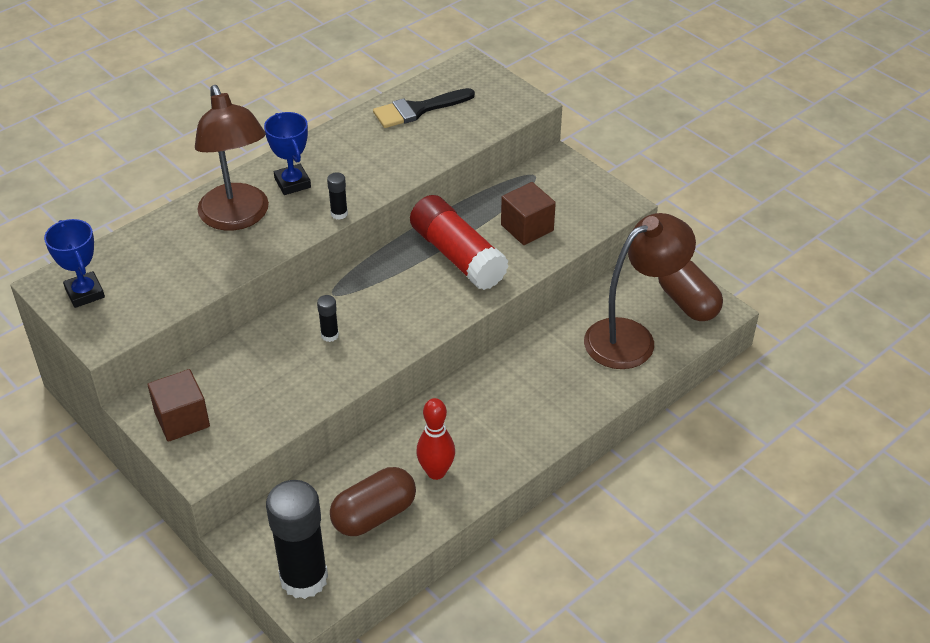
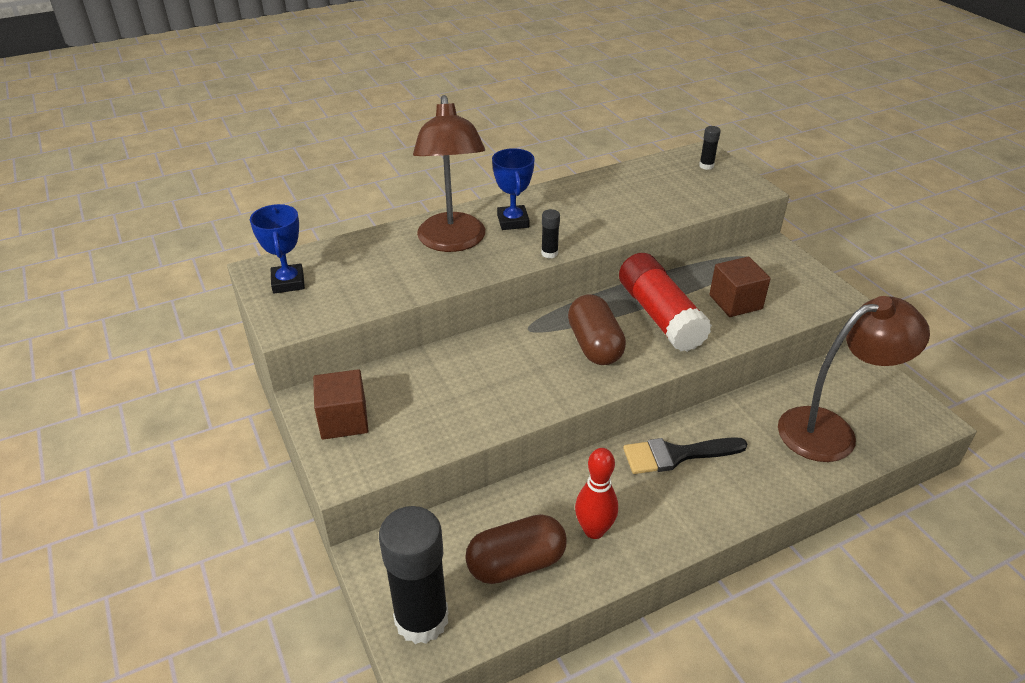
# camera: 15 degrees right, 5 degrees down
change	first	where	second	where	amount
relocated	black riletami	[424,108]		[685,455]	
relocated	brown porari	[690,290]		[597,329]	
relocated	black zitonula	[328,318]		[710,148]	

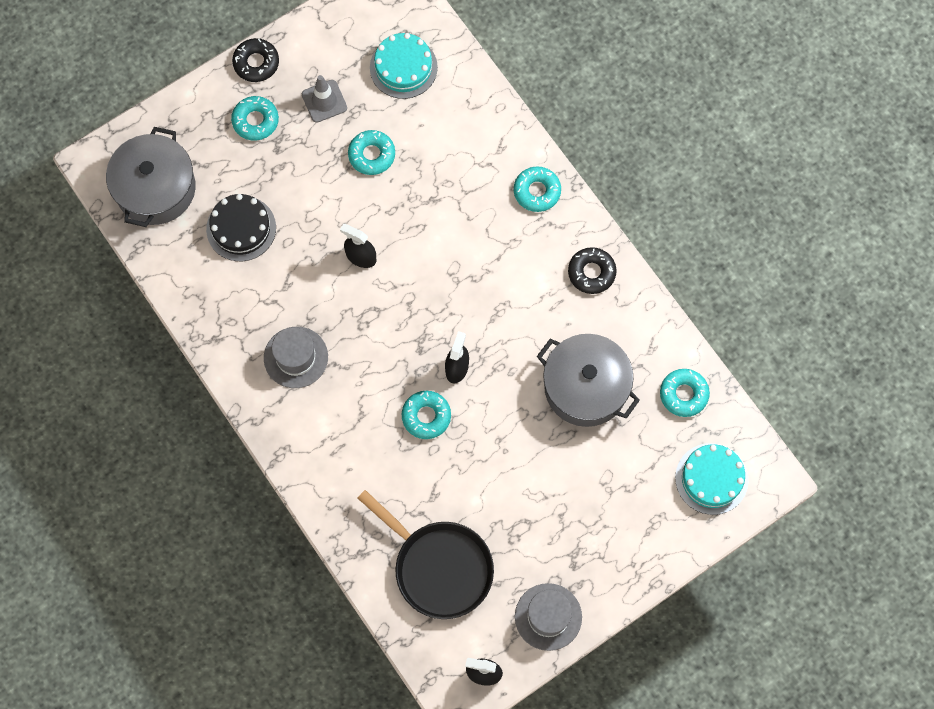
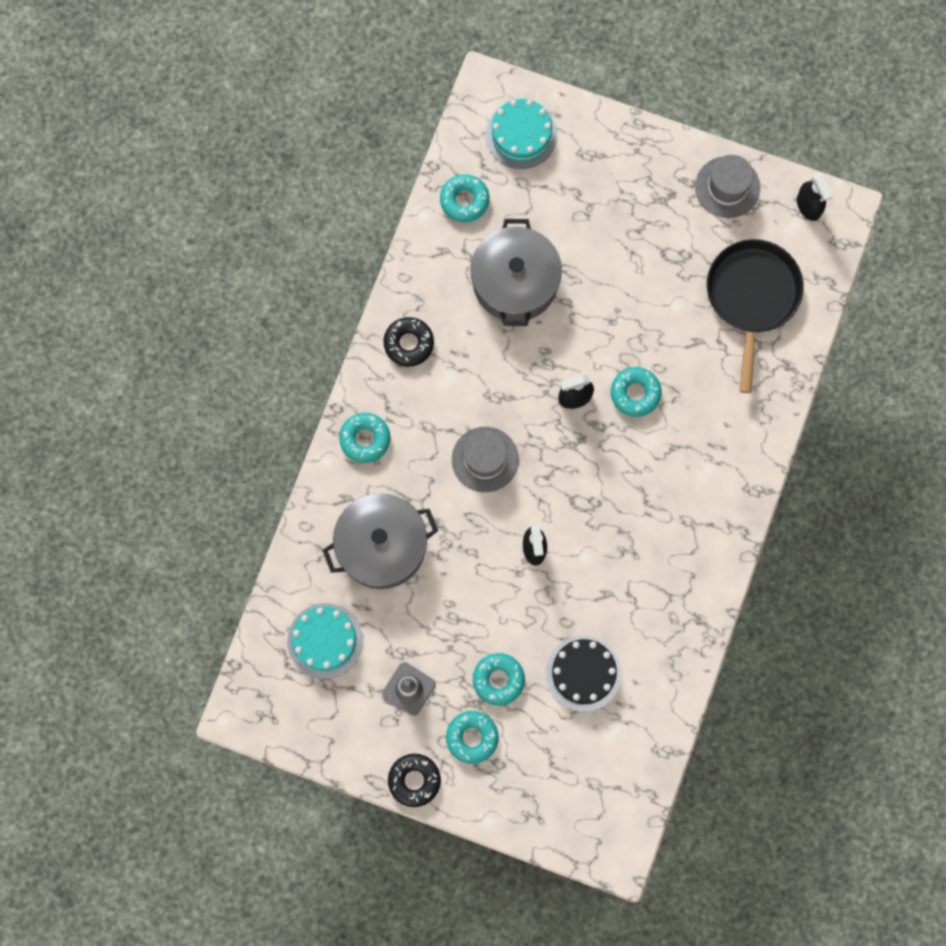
# camera: 125 degrees left, 5 degrees up
change	first	where	second	where	amount
relocated	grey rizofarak	[151,177]		[380,541]	
relocated	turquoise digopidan	[371,152]		[499,679]	
relocated	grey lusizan	[296,357]		[485,459]	

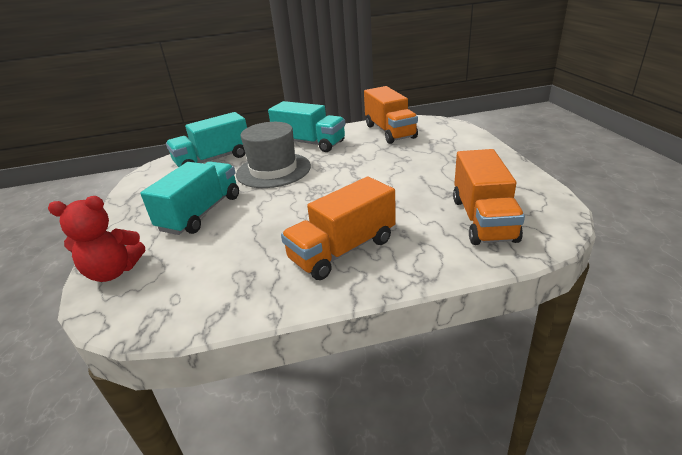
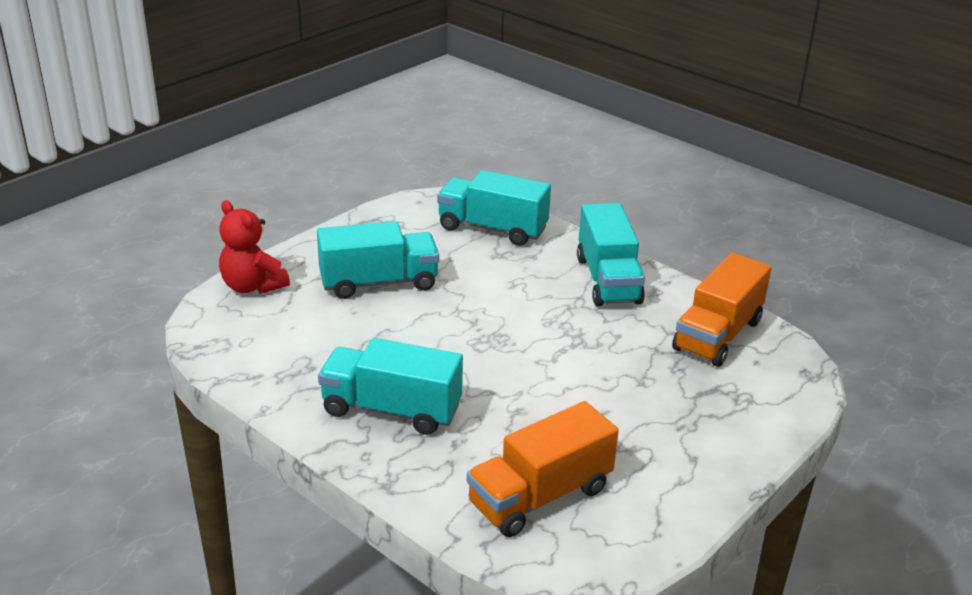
# camera: 50 degrees right, 0 degrees up
change	first	where	second	where	amount
missing	grey lusizan	[273,155]			
colour	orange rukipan	[338,228]	turquoise rukipan	[390,386]	

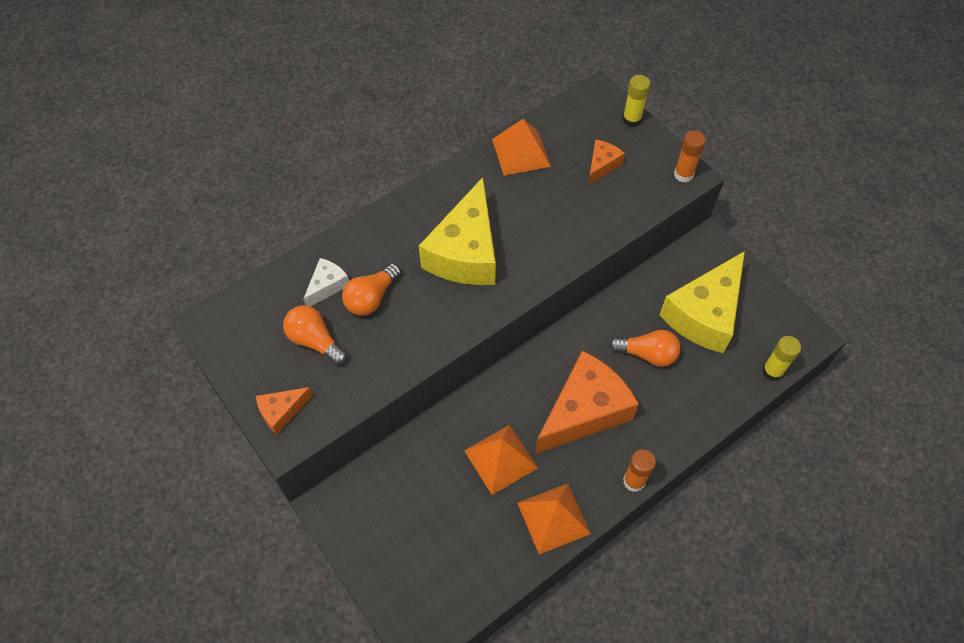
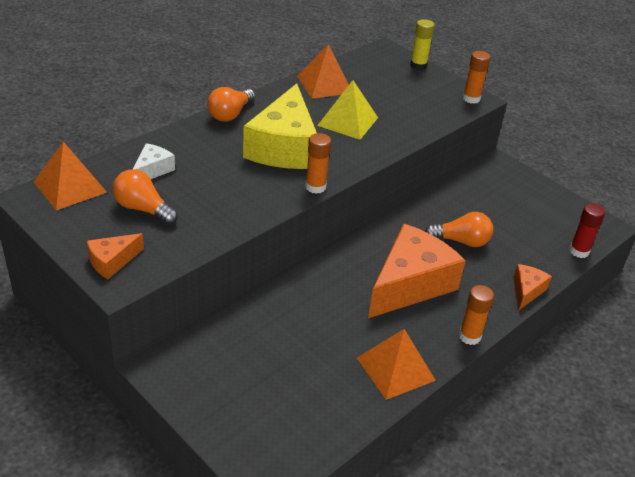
# camera: 10 degrees left, 20 degrees down
change	first	where	second	where	amount
relocated	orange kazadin	[606,162]		[533,287]	
missing	yellow kazadin	[702,302]			
relocated	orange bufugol	[371,289]		[231,104]	
colour	yellow zitonula	[781,358]	red zitonula	[587,230]	
relocated	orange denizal	[501,460]		[70,176]	
appeared			yellow denizal	[347,110]	
appeared			orange zitonula	[318,163]	

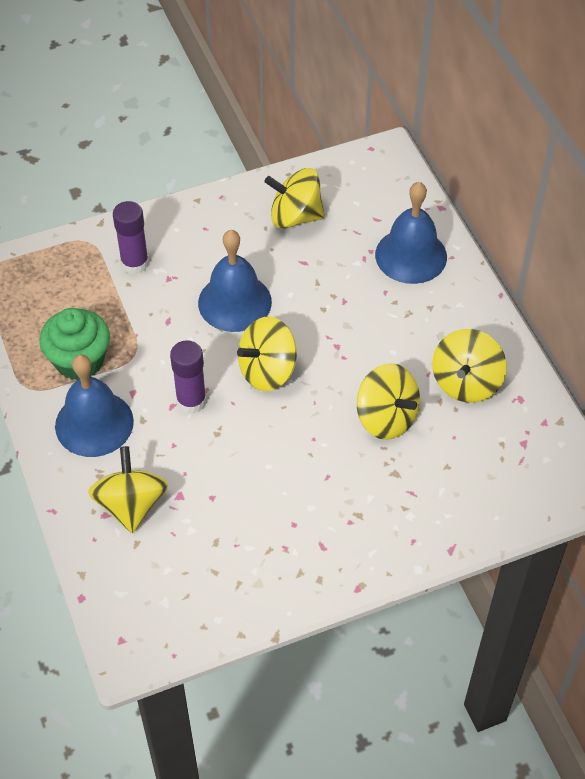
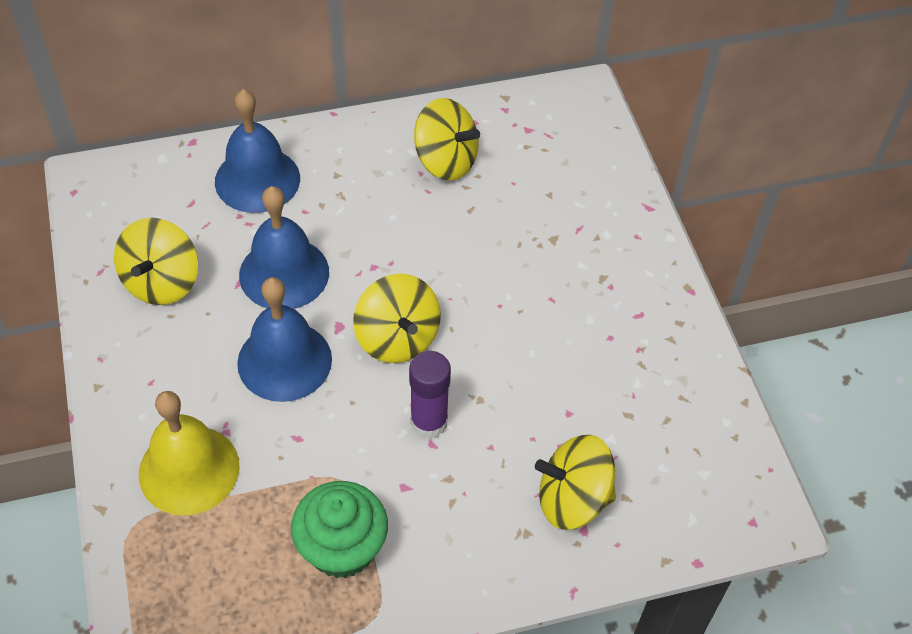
# camera: 85 degrees left, 0 degrees up
change	first	where	second	where	amount
exchanged	purple zitonula	[131,237]	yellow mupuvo	[189,453]	
relocated	blue mupuvo	[94,405]		[284,247]	
missing	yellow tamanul	[388,401]			

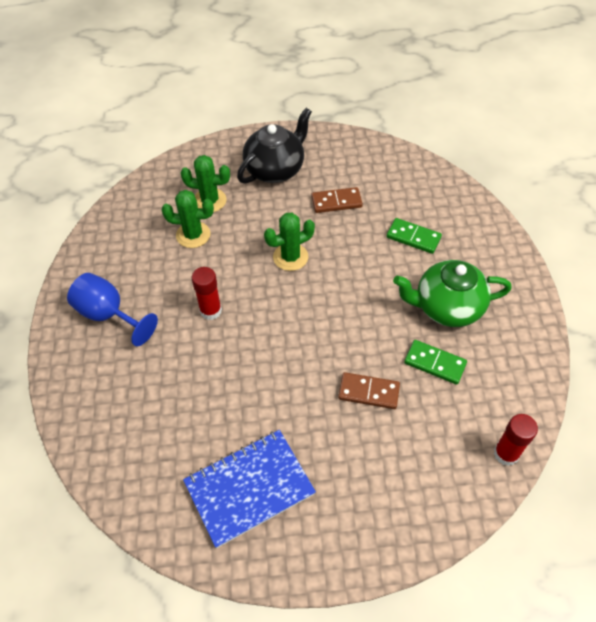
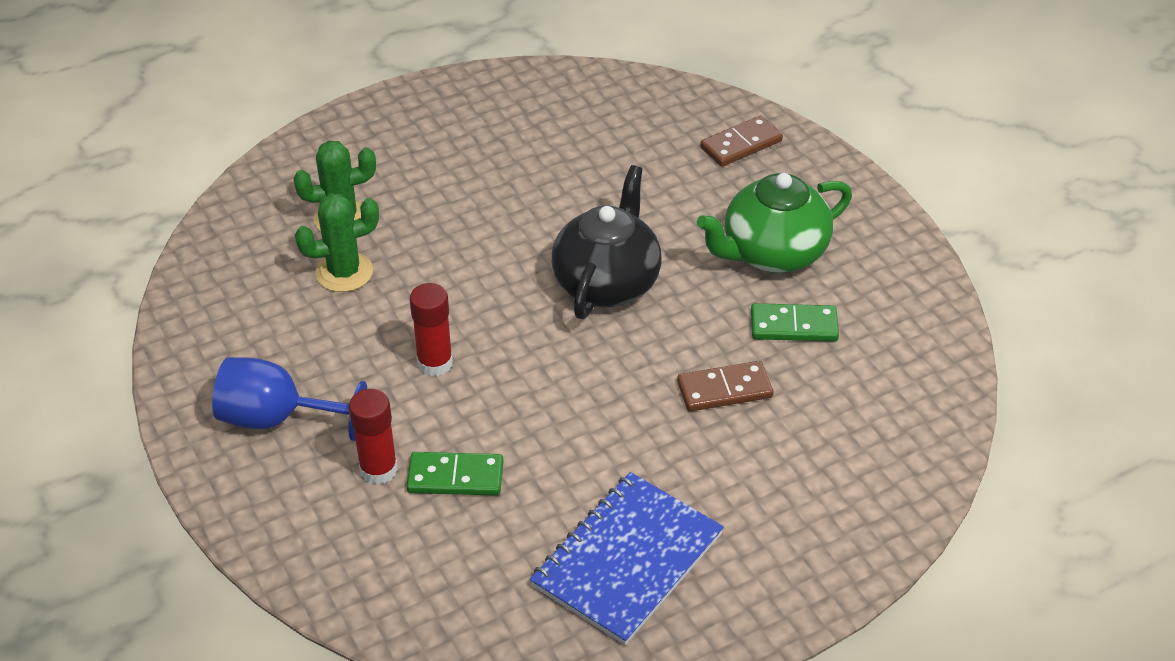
# camera: 25 degrees left, 10 degrees down
change	first	where	second	where	amount
relocated	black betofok	[274,146]		[607,242]	
relocated	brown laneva	[337,200]		[741,141]	
missing	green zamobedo	[289,242]			
relocated	green laneva	[414,236]		[455,474]	
relocated	red zitonula	[516,440]		[373,437]	

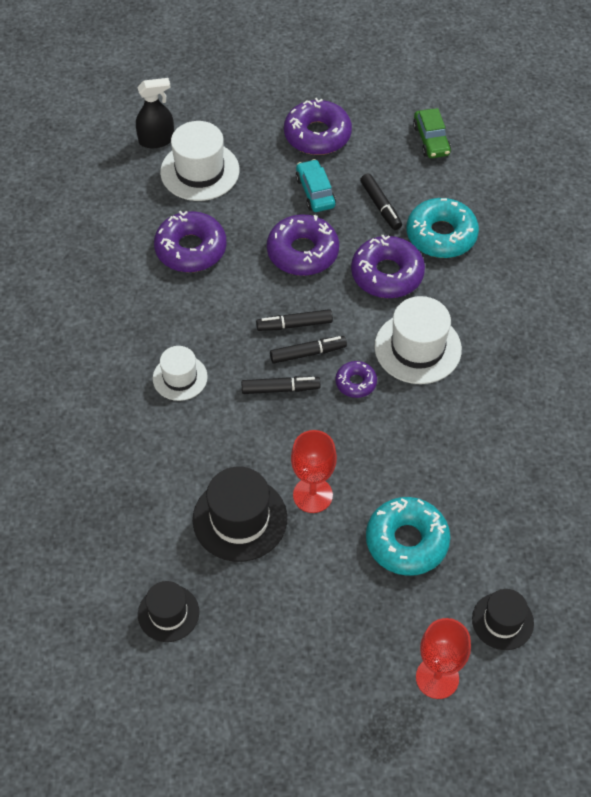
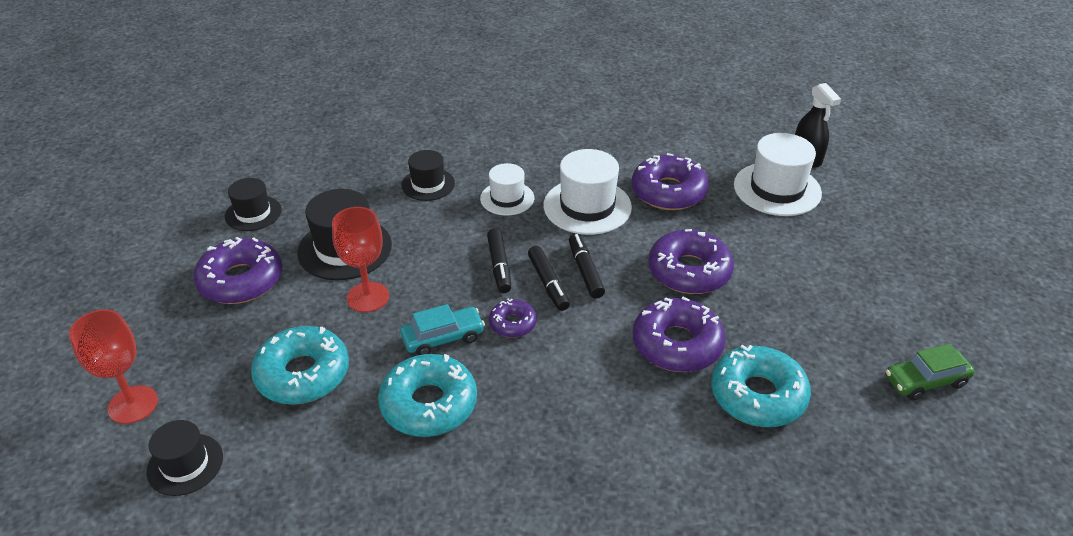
# camera: 85 degrees right, 15 degrees down
change	first	where	second	where	amount
relocated	purple digopidan	[318,126]		[238,270]	
relocated	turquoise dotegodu	[316,185]		[442,329]	
missing	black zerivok	[381,202]			
relocated	white lusizan	[418,340]		[587,192]	
appeared			black lusizan	[428,175]	
appeared			turquoise digopidan	[427,395]	

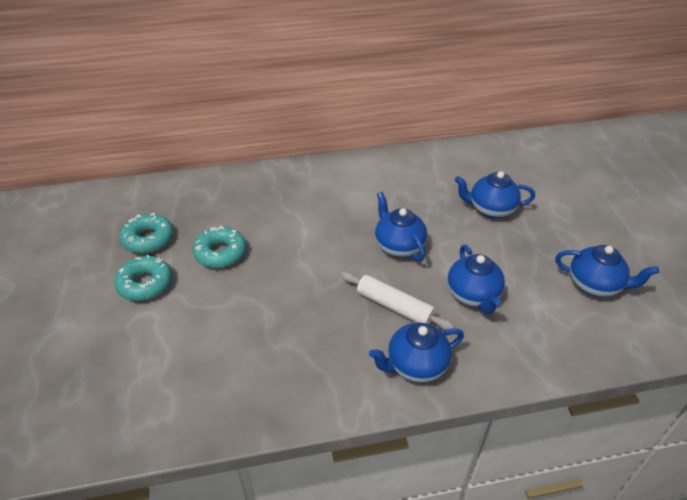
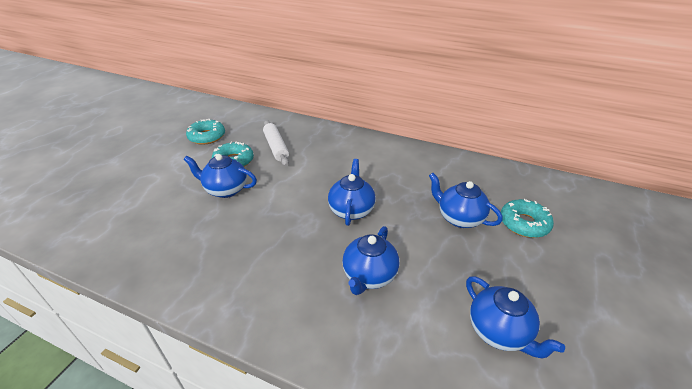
# camera: 35 degrees right, 5 degrees down
change	first	where	second	where	amount
relocated	turquoise digopidan	[143,278]		[527,218]	
relocated	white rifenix	[398,301]		[276,143]	
relocated	blue betofok	[416,353]		[220,176]	

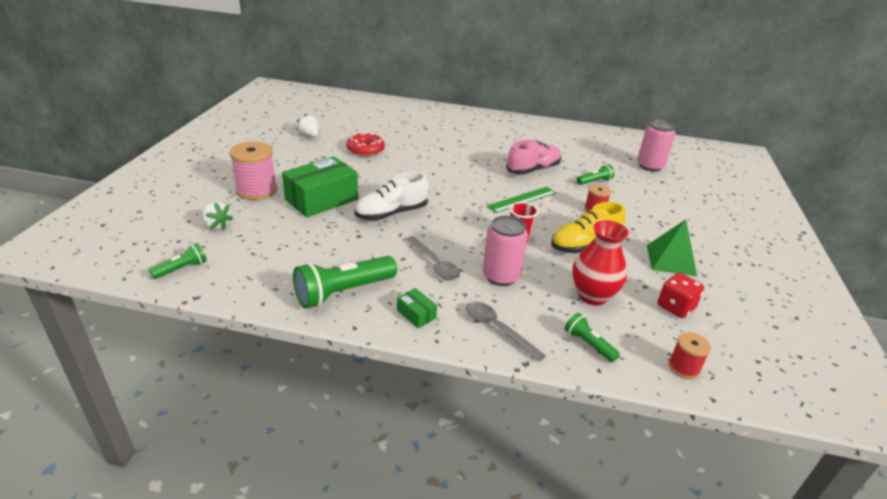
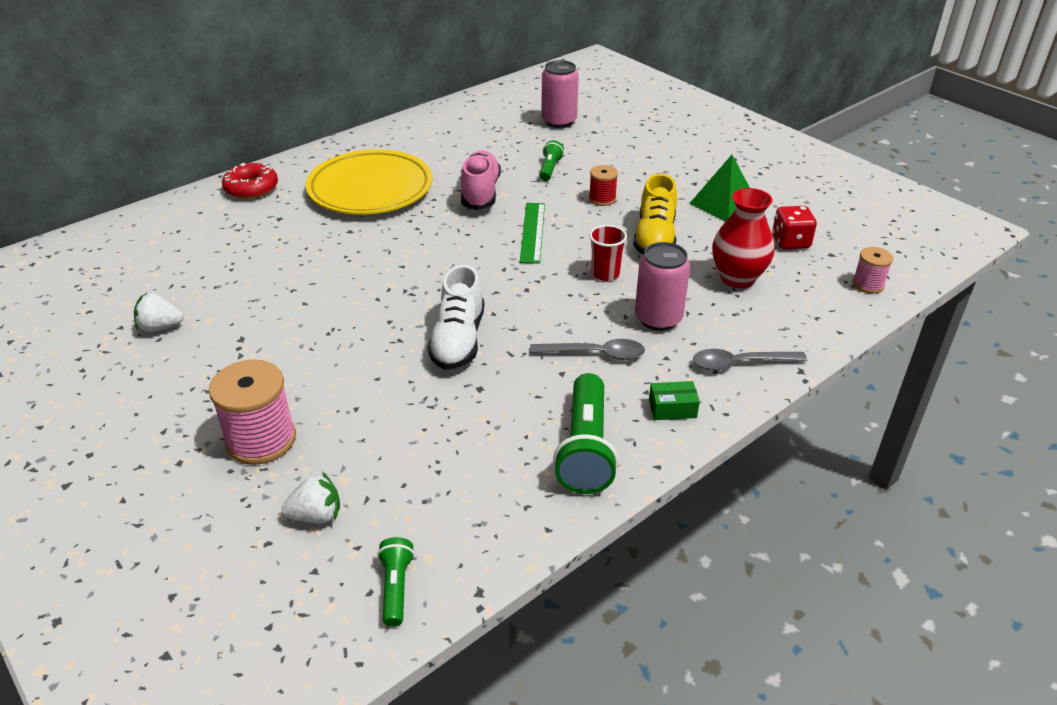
# camera: 50 degrees left, 5 degrees up
change	first	where	second	where	amount
relocated	red digopidan	[365,144]		[250,181]	
missing	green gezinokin	[320,187]			
missing	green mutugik	[592,337]			
colour	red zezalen	[689,355]	pink zezalen	[872,270]	
appeared			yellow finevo	[369,182]	

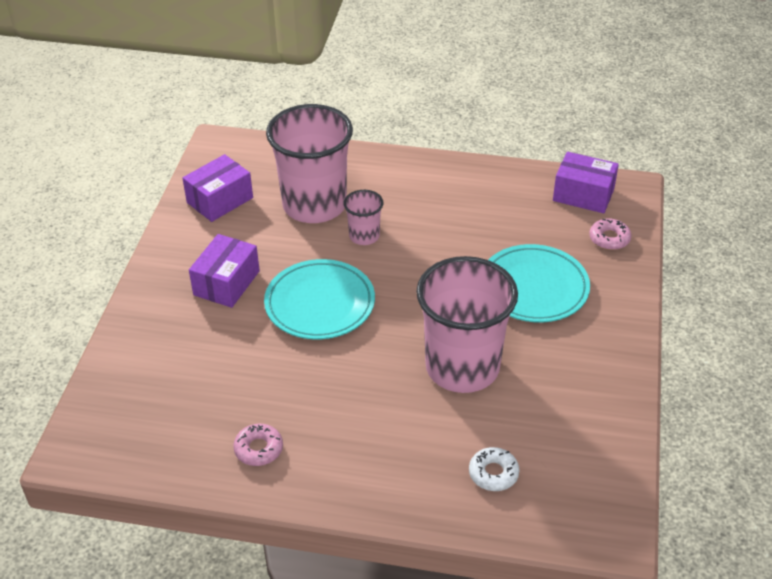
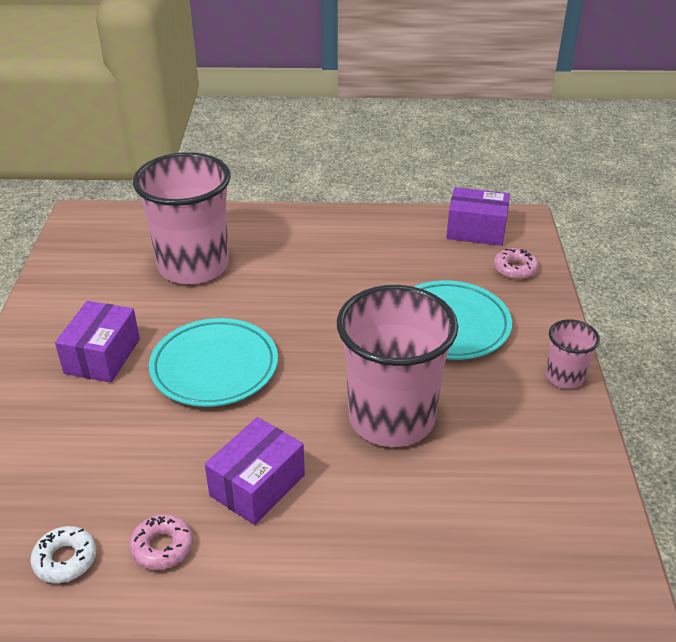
# camera: 10 degrees left, 5 degrees down
change	first	where	second	where	amount
relocated	purple gezinokin	[217,188]		[255,471]	
relocated	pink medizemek	[363,217]		[573,354]	
relocated	white digopidan	[494,469]		[63,554]	

